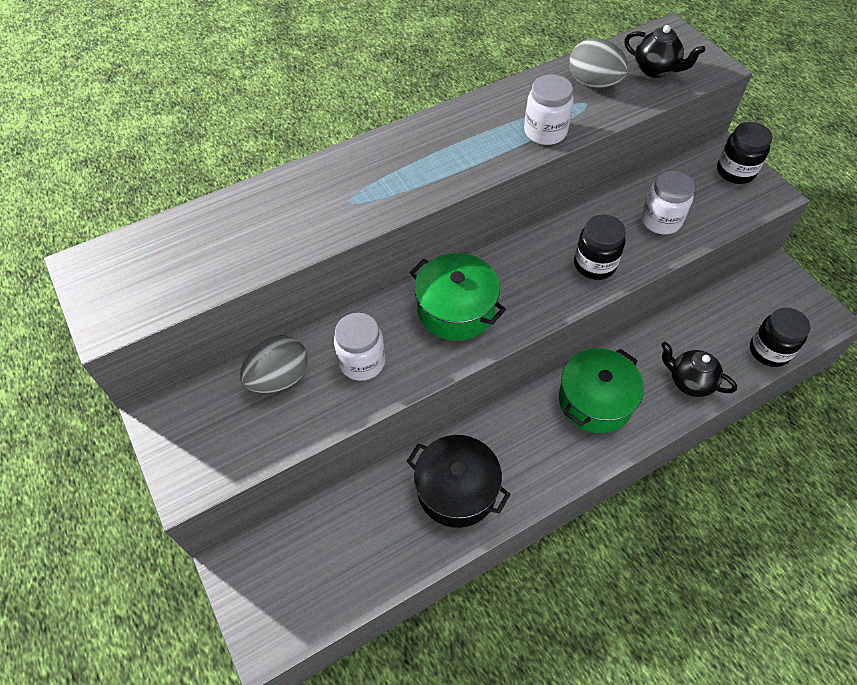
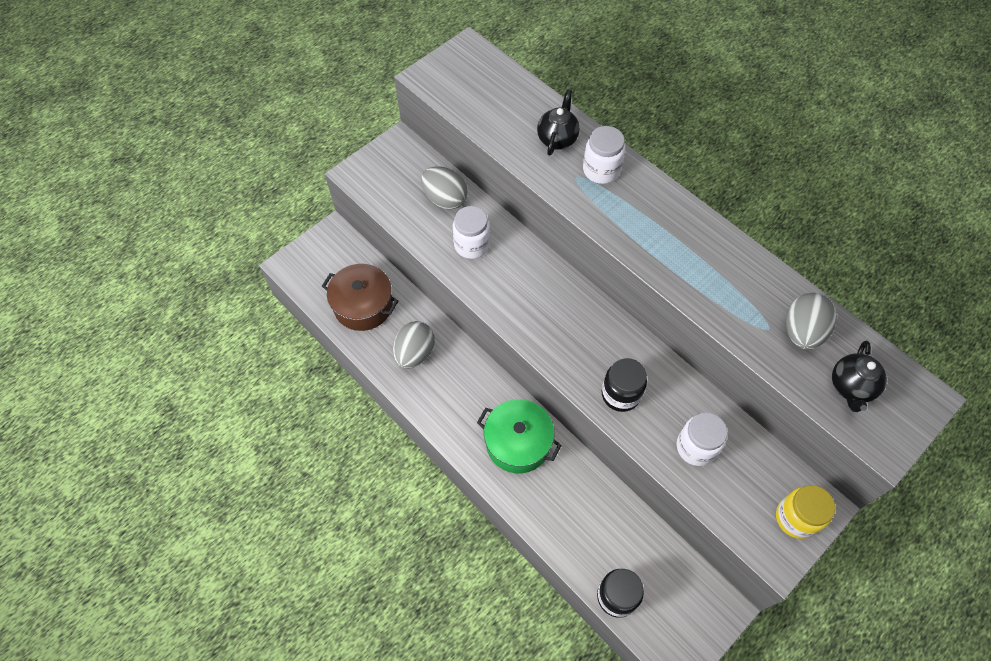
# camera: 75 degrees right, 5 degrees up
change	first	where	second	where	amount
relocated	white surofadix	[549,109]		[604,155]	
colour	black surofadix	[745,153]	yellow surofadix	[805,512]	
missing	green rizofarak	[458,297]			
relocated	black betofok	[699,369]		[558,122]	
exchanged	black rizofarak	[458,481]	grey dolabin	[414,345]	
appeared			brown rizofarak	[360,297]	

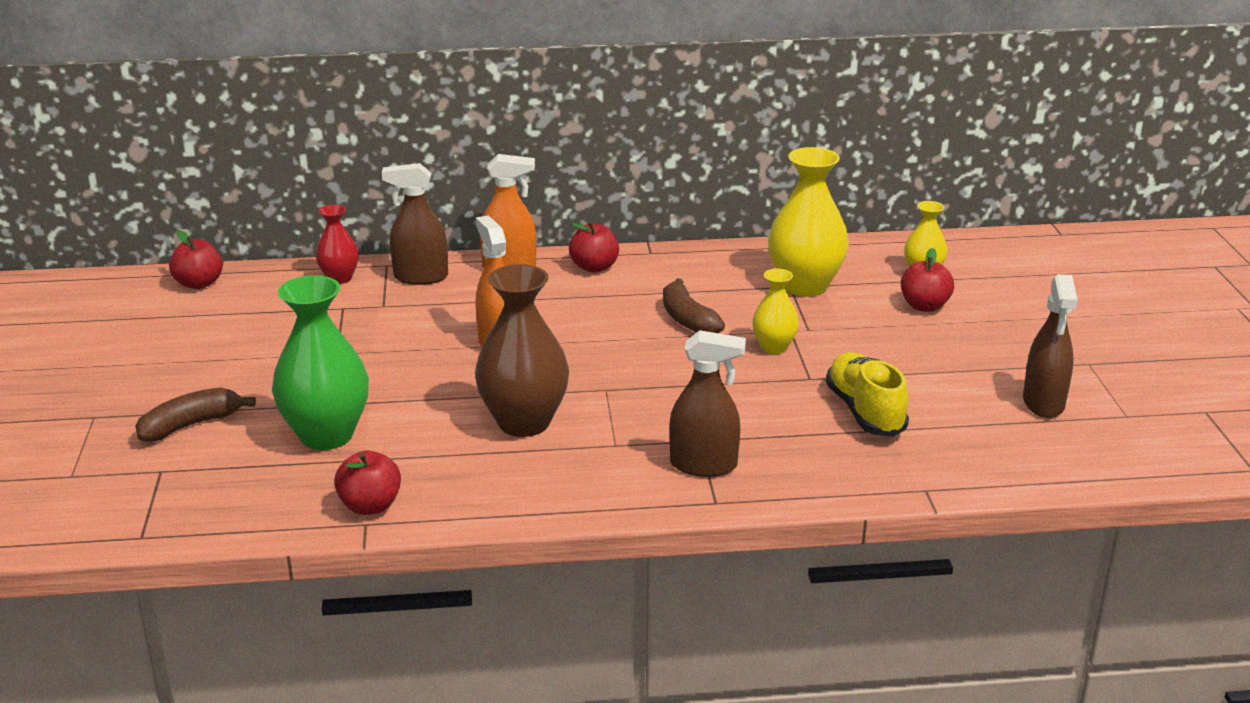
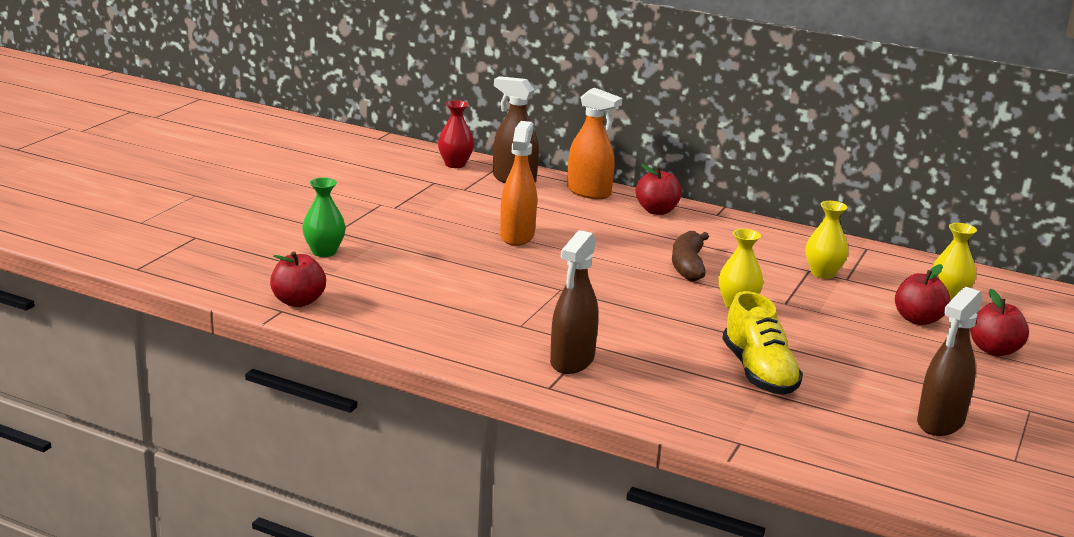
# camera: 30 degrees right, 5 degrees down
change	first	where	second	where	amount
size	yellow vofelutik	[808,222]		[827,240]	x0.54
relocated	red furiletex	[196,259]		[999,322]	
missing	brown vofelutik	[522,350]			
size	green vofelutik	[320,362]		[324,217]	x0.54
spun	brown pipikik	[707,403]		[574,302]	75 degrees clockwise
spun	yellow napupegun	[867,394]		[762,343]	150 degrees clockwise
missing	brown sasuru	[195,414]			

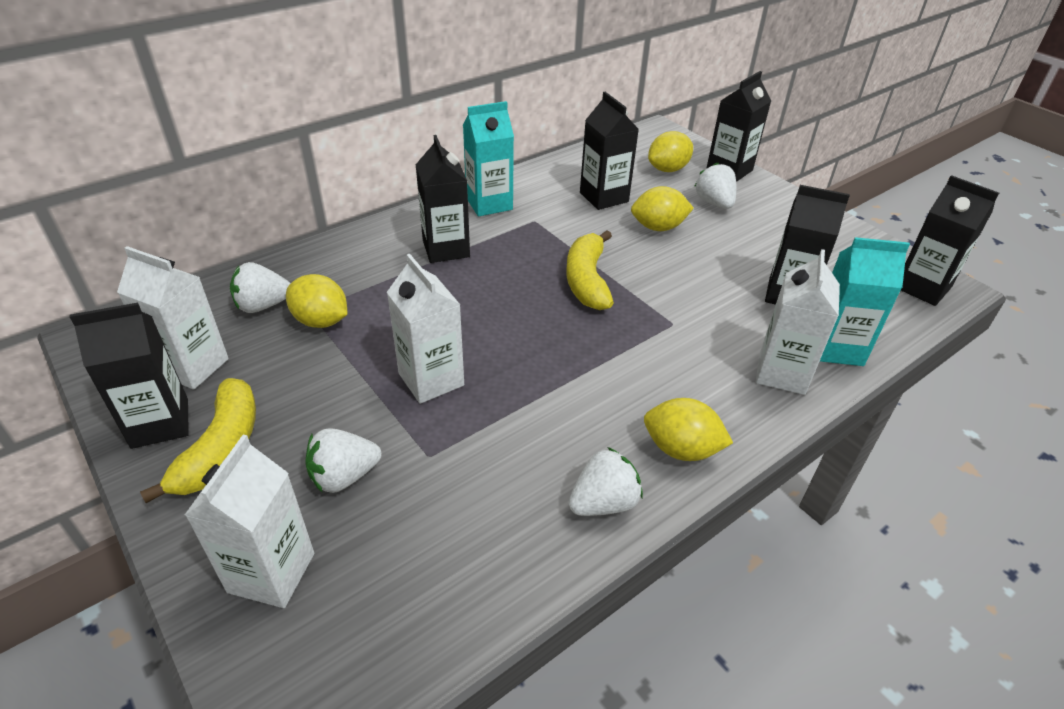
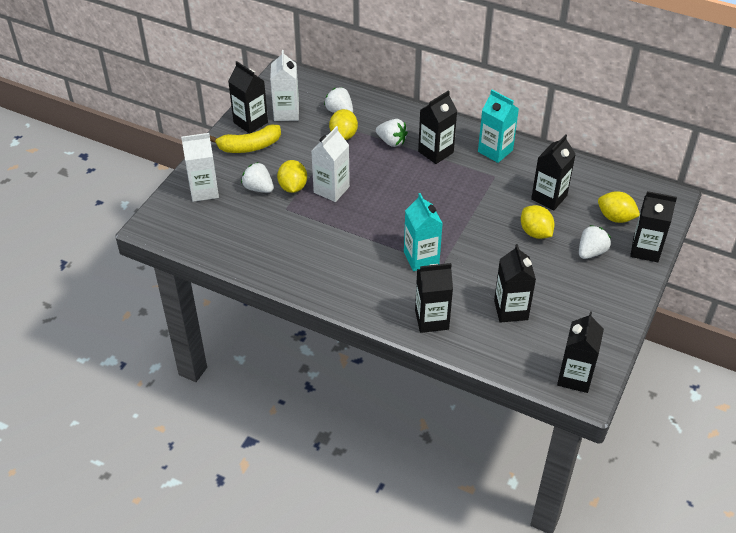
# camera: 65 degrees right, 5 degrees up
change	first	where	second	where	amount
missing	yellow sasuru	[590,270]			
relocated	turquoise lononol	[865,301]		[423,232]	
colour	white lononol	[798,322]	black lononol	[434,298]	
relocated	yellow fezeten	[688,429]		[292,176]	
relocated	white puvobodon	[606,481]		[392,133]	

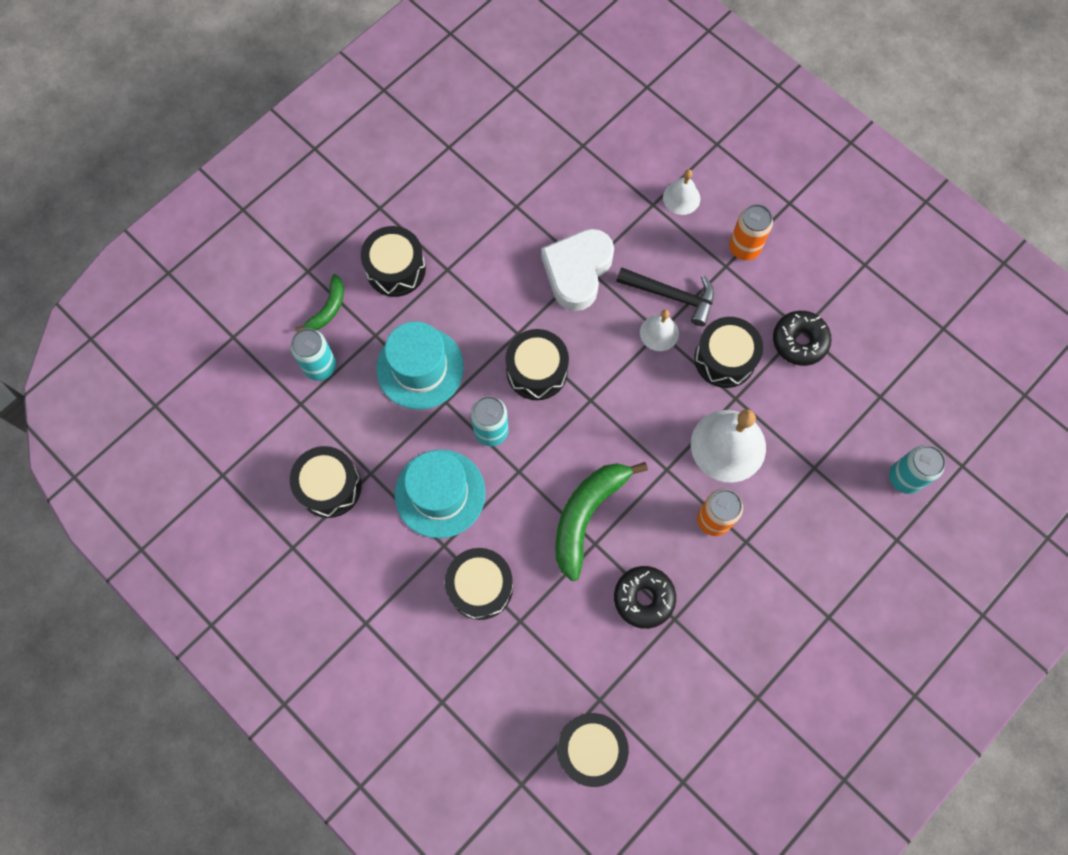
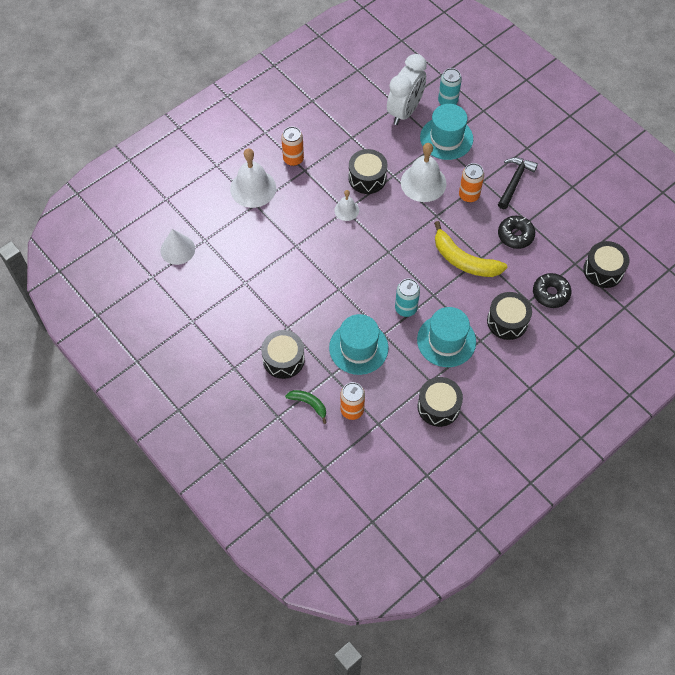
# camera: 85 degrees left, 10 degrees down
change	first	where	second	where	amount
size	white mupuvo	[681,192]		[253,178]	x1.87
missing	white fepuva	[577,270]			
relocated	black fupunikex	[665,296]		[518,183]	
relocated	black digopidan	[802,338]		[552,290]	
colour	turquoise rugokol	[313,354]	orange rugokol	[352,401]	
missing	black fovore	[537,364]			
colour	green sasuru	[601,521]	yellow sasuru	[470,249]	
appeared			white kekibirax	[407,89]	
appeared			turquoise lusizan	[446,132]	
appeared			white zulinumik	[177,247]	

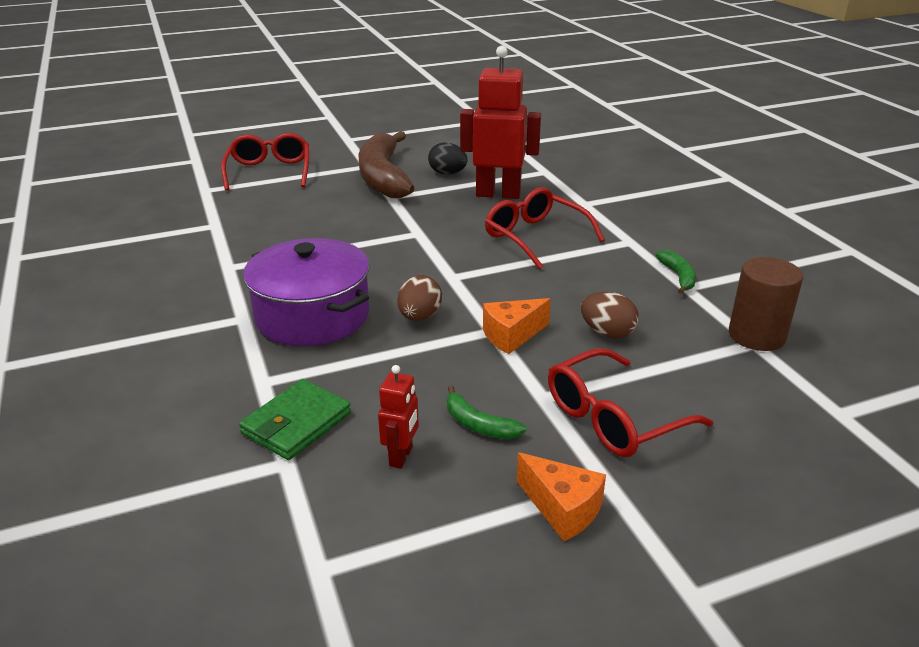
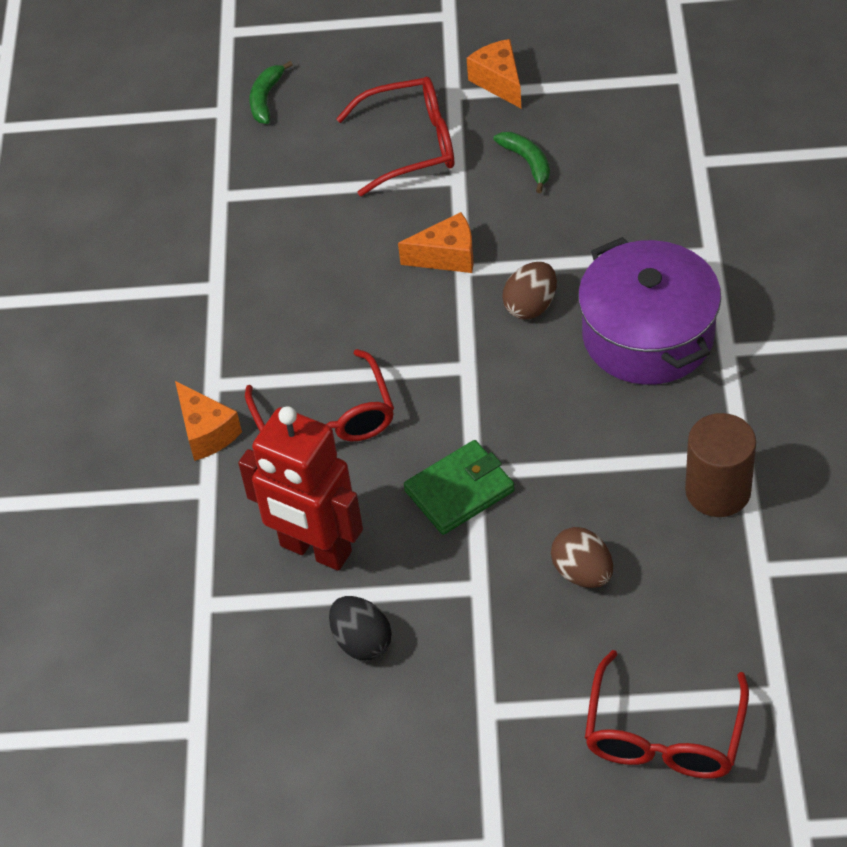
# camera: 155 degrees left, 20 degrees up
change	first	where	second	where	amount
missing	brown sasuru	[386,164]			
relocated	green sasuru	[675,272]		[271,92]	
relocated	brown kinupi	[766,304]		[720,465]	
relocated	brown dolabin	[610,315]		[582,557]	
missing	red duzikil	[398,417]			
relocated	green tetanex	[295,419]		[459,487]	
appeared			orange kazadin	[208,421]	

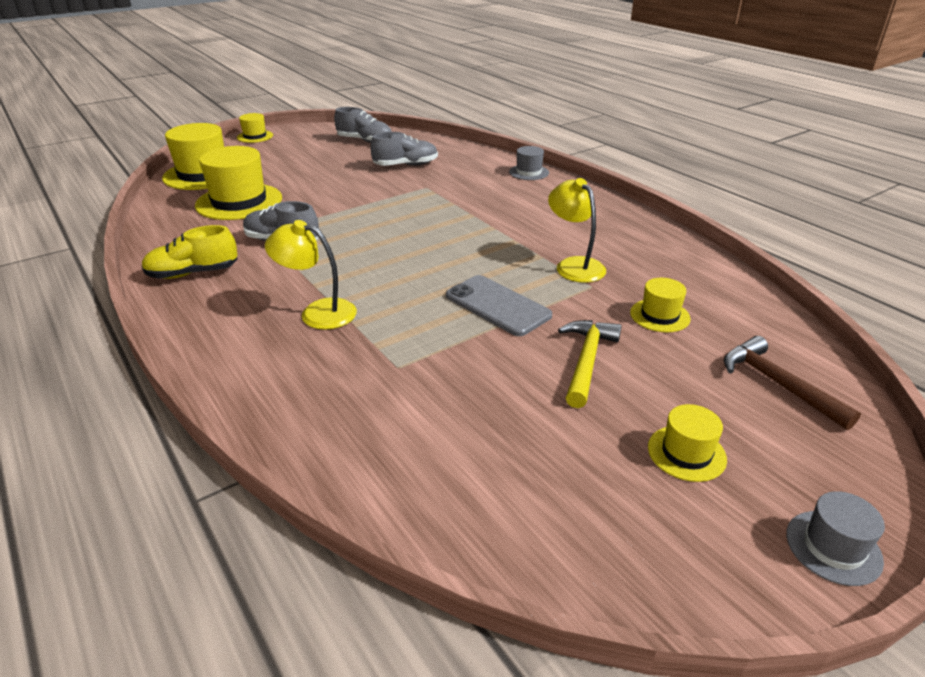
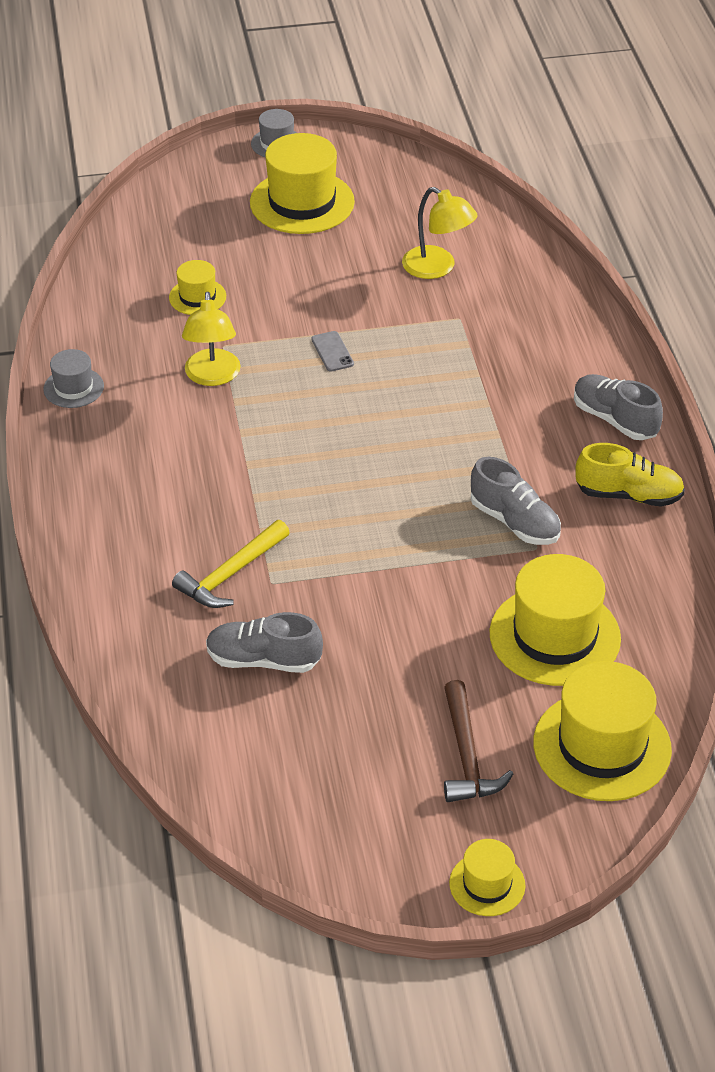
# camera: 155 degrees left, 10 degrees up
change	first	where	second	where	amount
relocated	grey napupegun	[363,125]		[618,407]	
relocated	grey lusizan	[529,163]		[73,378]	
relocated	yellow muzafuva	[311,275]		[440,233]	
size	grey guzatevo	[499,305]		[332,351]	x0.51
relocated	yellow fupunikex	[590,364]		[231,564]	
relocated	brown fupunikex	[792,383]		[478,741]	
size	yellow lusizan	[687,443]		[302,183]	x1.92

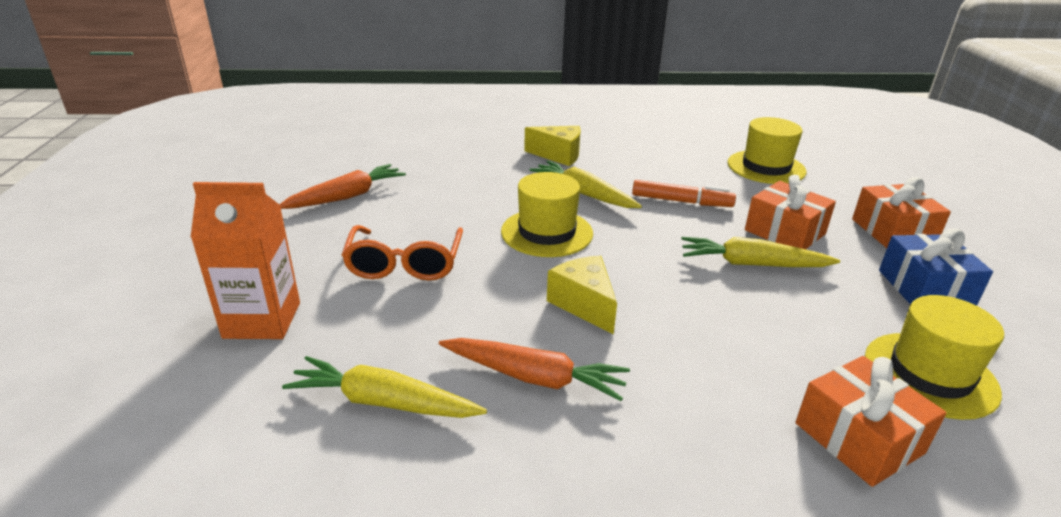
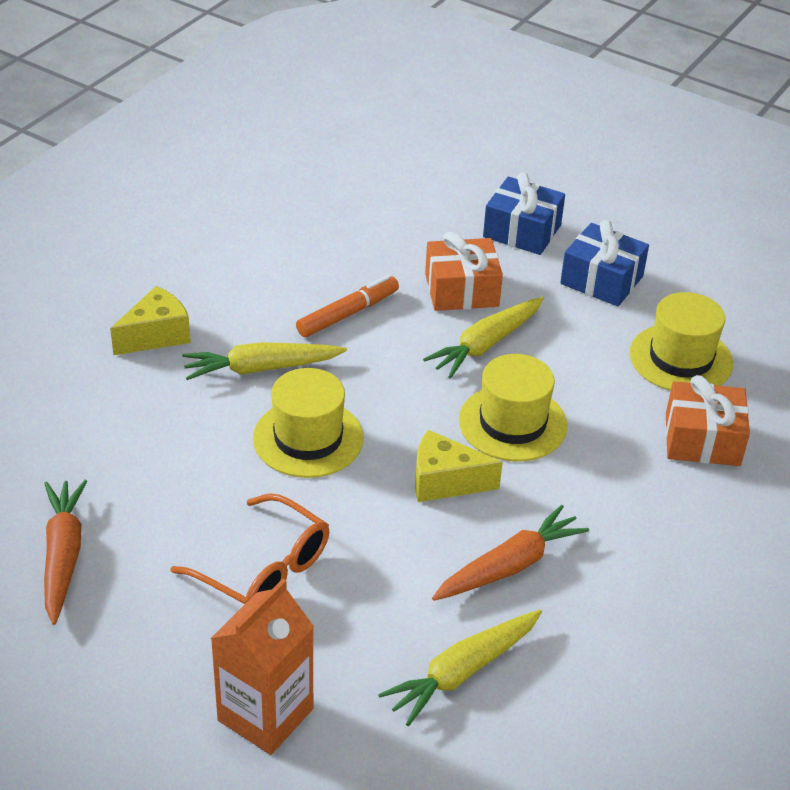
# camera: 55 degrees left, 10 degrees up
change	first	where	second	where	amount
relocated	yellow lusizan	[767,150]		[513,407]	
colour	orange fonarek	[901,212]	blue fonarek	[524,213]	

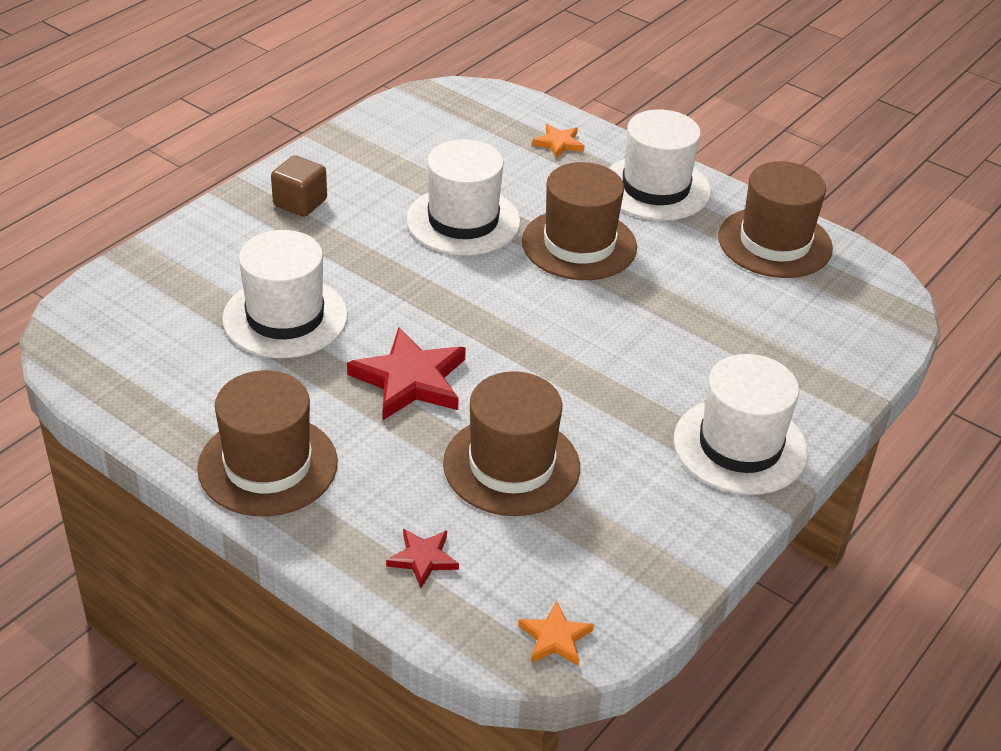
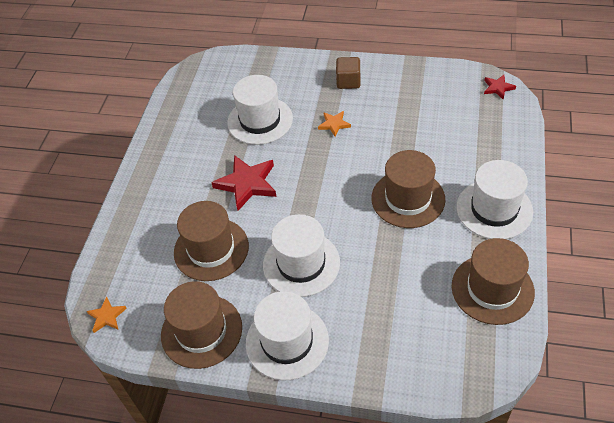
# camera: 70 degrees right, 10 degrees up
change	first	where	second	where	amount
relocated	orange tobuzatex	[558,141]		[334,124]	
relocated	white lusizan	[463,197]		[301,255]	
relocated	brown lusizan	[267,443]		[201,325]	
relocated	red tobuzatex	[422,558]		[500,87]	

